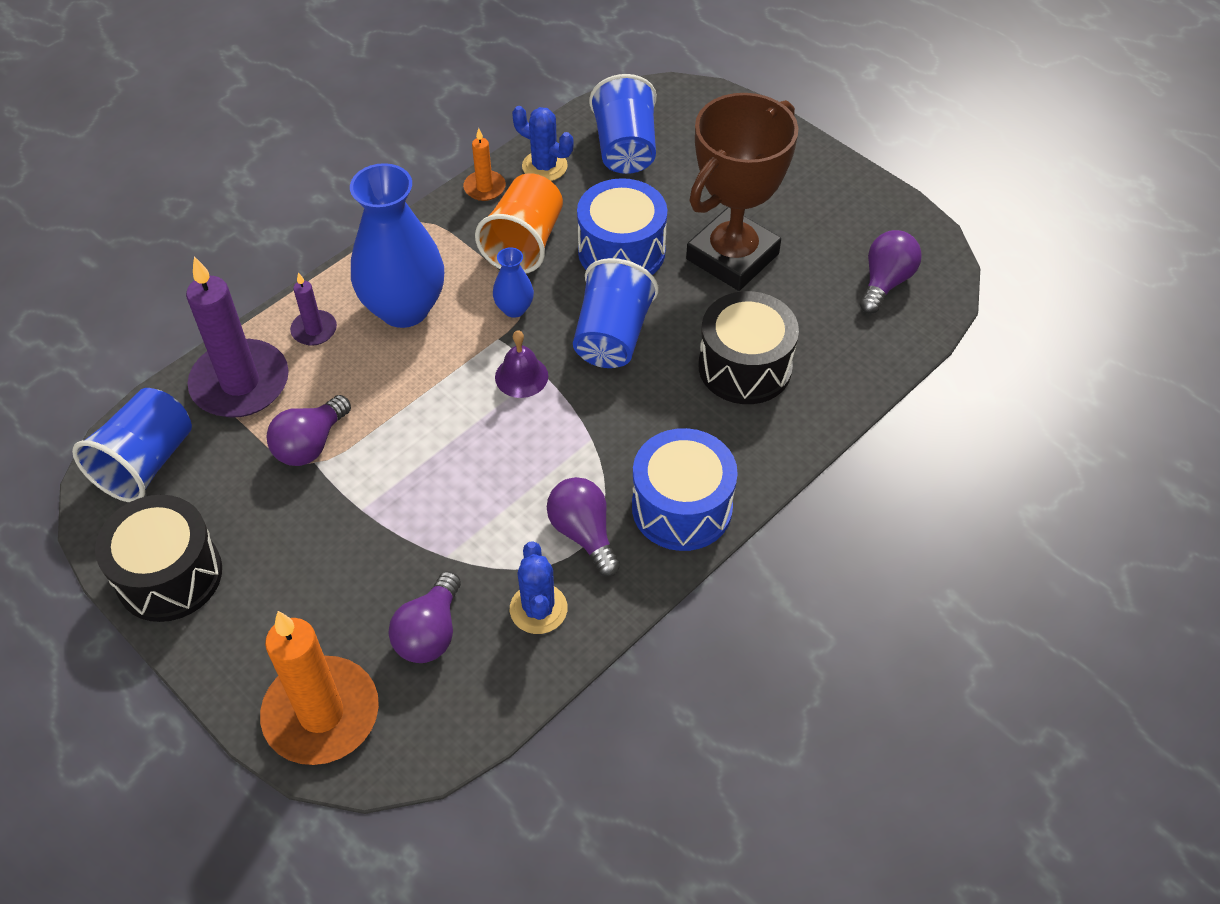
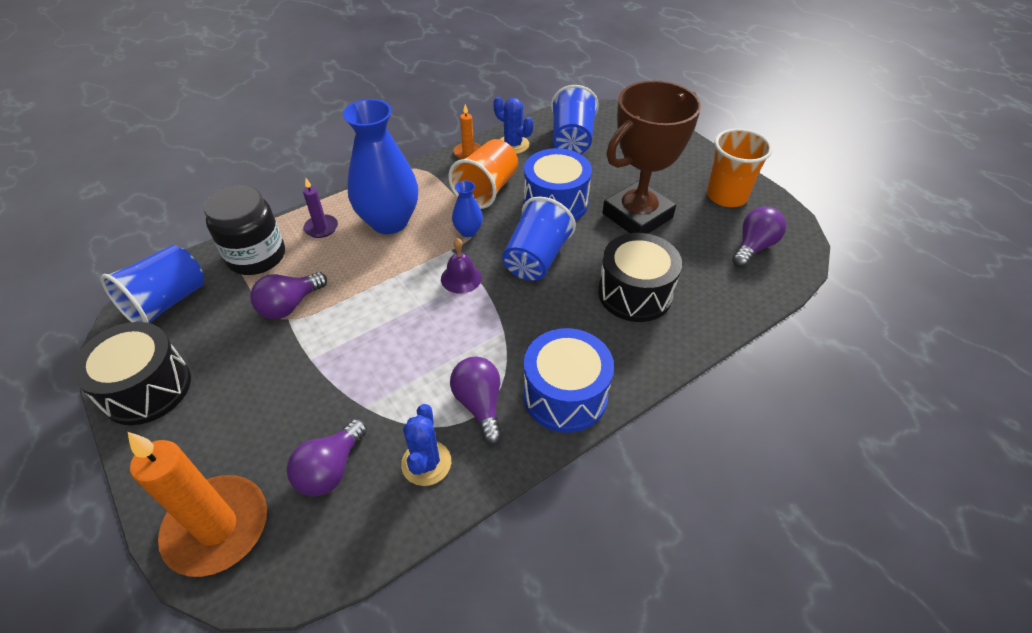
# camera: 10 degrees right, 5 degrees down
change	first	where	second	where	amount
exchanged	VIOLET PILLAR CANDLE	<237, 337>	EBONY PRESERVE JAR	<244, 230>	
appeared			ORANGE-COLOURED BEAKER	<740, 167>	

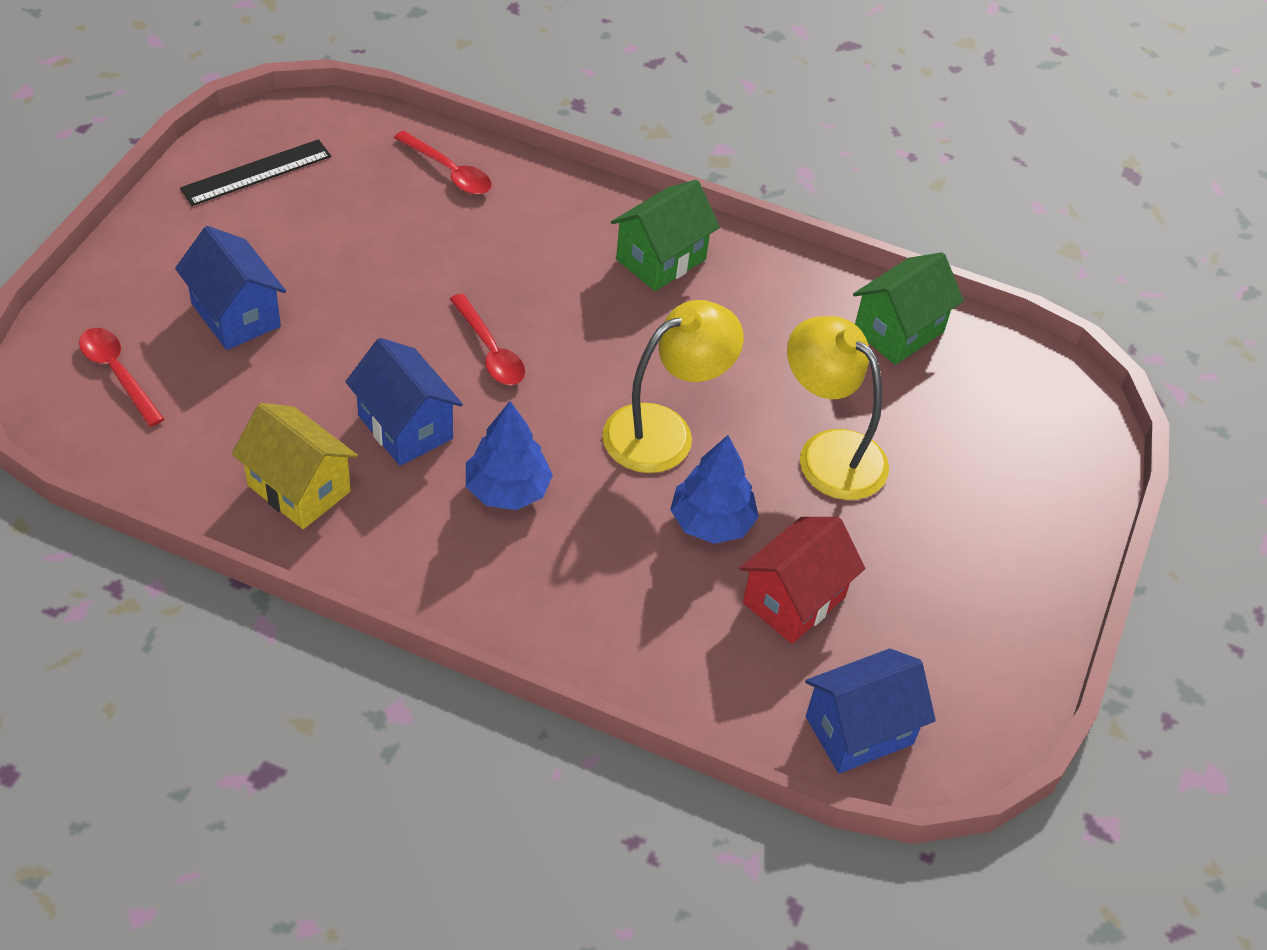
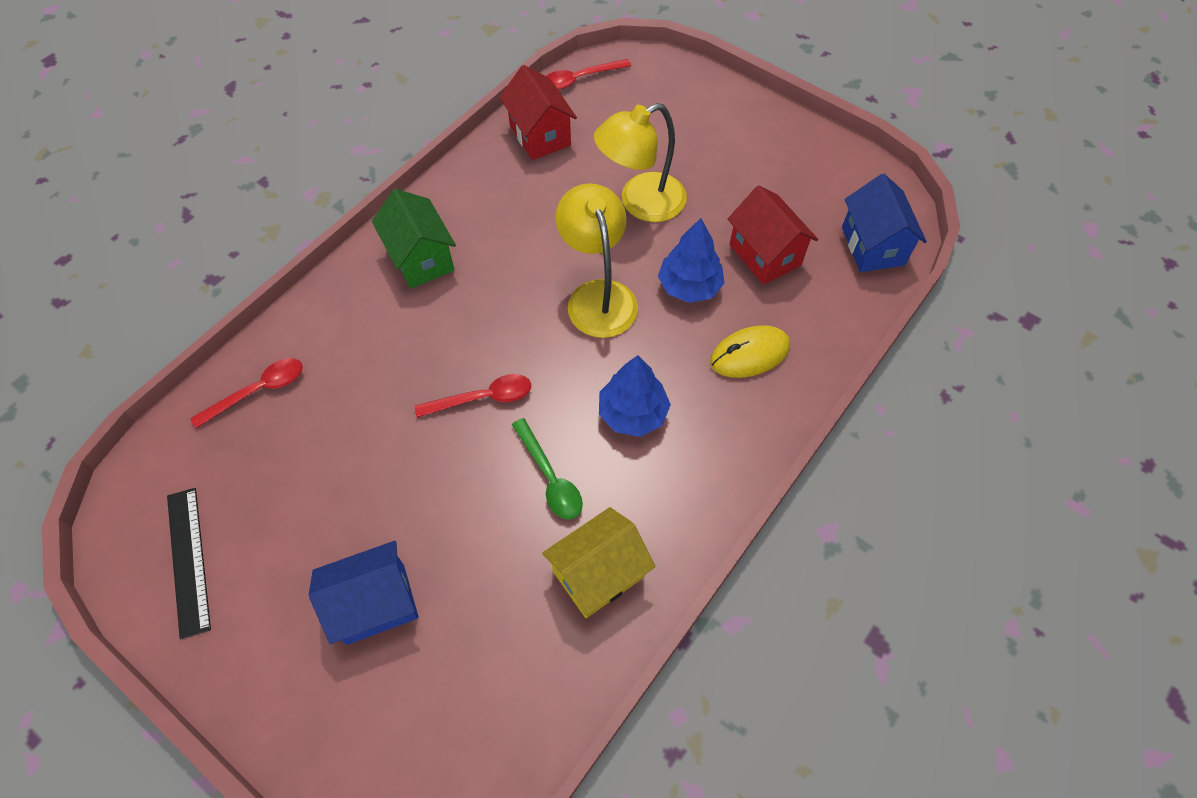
# camera: 70 degrees left, 10 degrees up
change	first	where	second	where	amount
colour	LEAF-GREEN COTTAGE	<908, 308>	RED COTTAGE	<538, 112>	
relocated	RED TEASPOON	<121, 377>		<588, 74>	
exchanged	ROYAL BLUE COTTAGE	<404, 402>	LEAF-GREEN TEASPOON	<547, 468>	
appeared			GOLDEN COMPUTER MOUSE	<750, 351>	

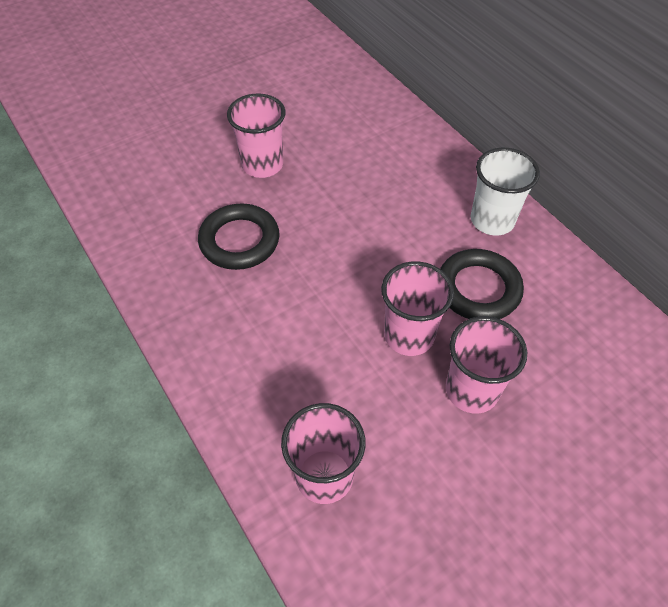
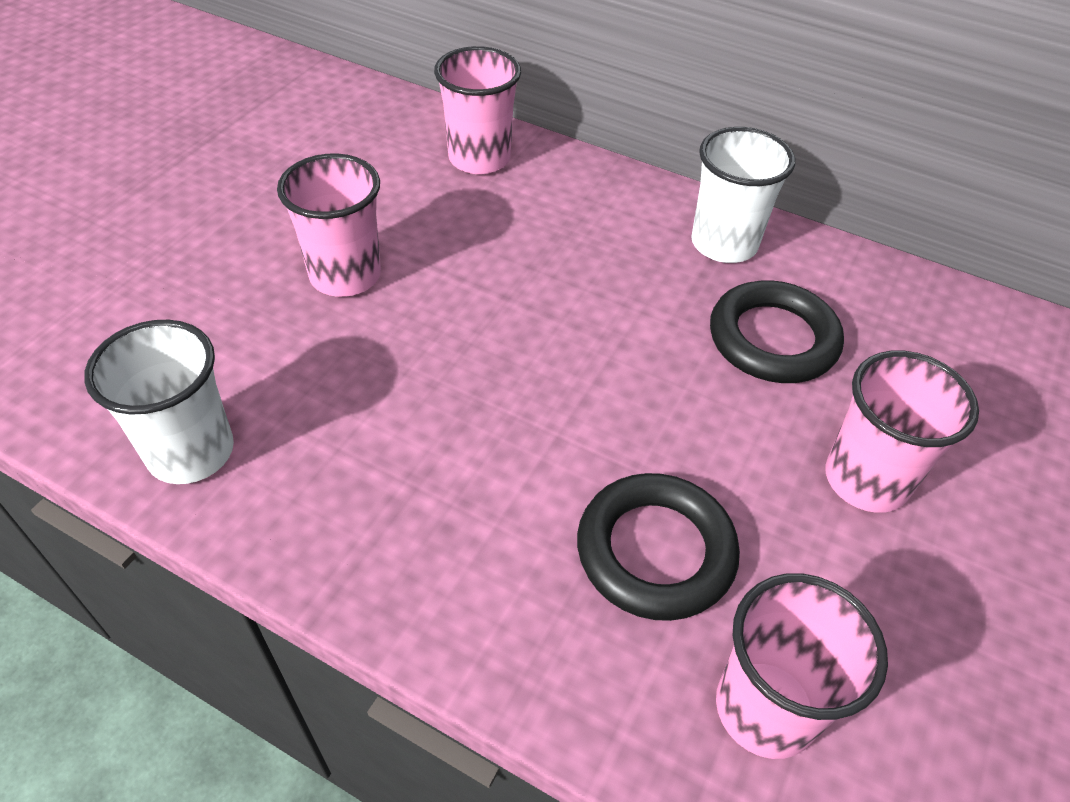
# camera: 30 degrees left, 5 degrees down
change	first	where	second	where	amount
relocated	EBONY RING	<239, 237>		<658, 547>	
relocated	ROSE-PINK BEAKER	<417, 308>		<477, 110>	
appeared			SNOW-WHITE BEAKER	<159, 402>	

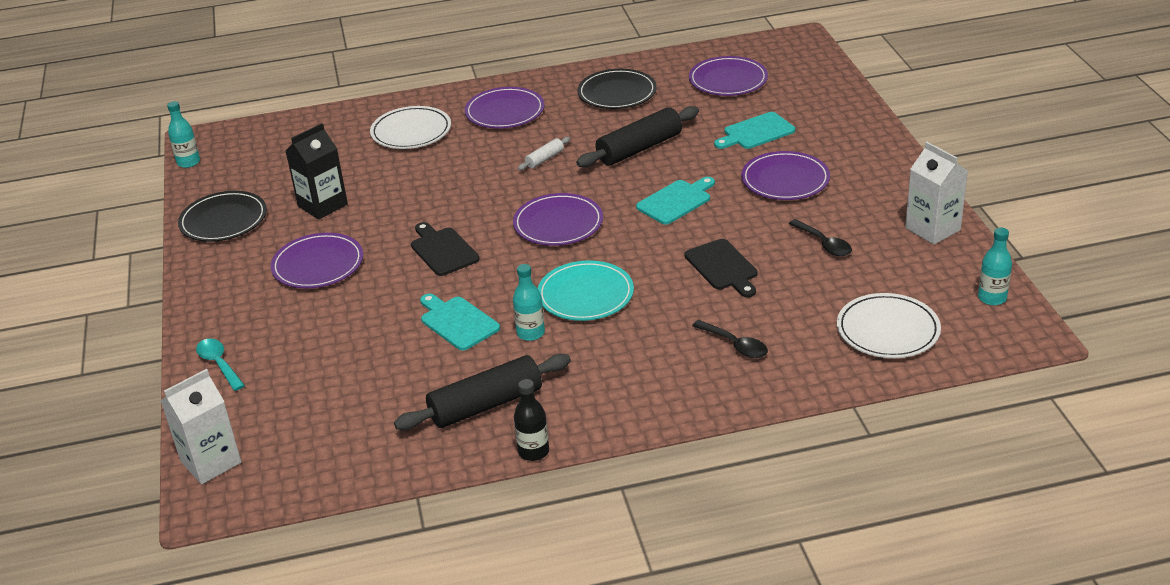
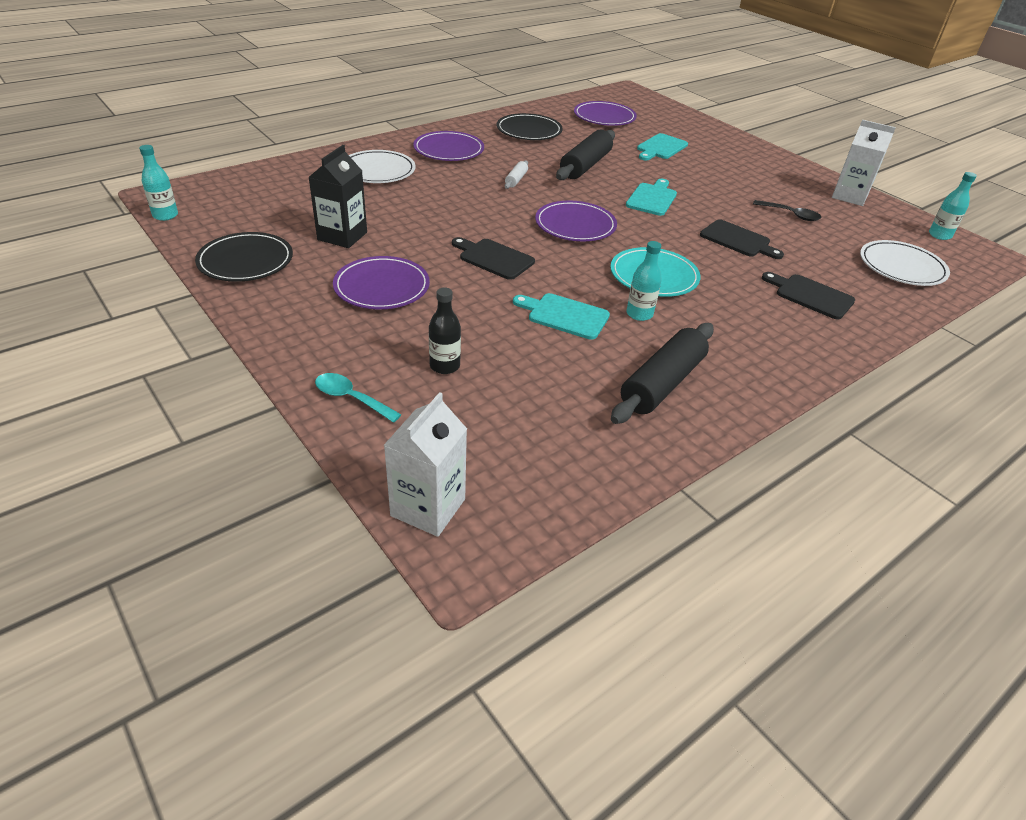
# camera: 30 degrees left, 5 degrees up
change	first	where	second	where	amount
missing	VIOLET DINNER PLATE	<785, 175>			
exchanged	EBONY TEASPOON	<730, 339>	EBONY CUTTING BOARD	<808, 295>	
relocated	EBONY BOTTLE	<531, 420>		<445, 330>	

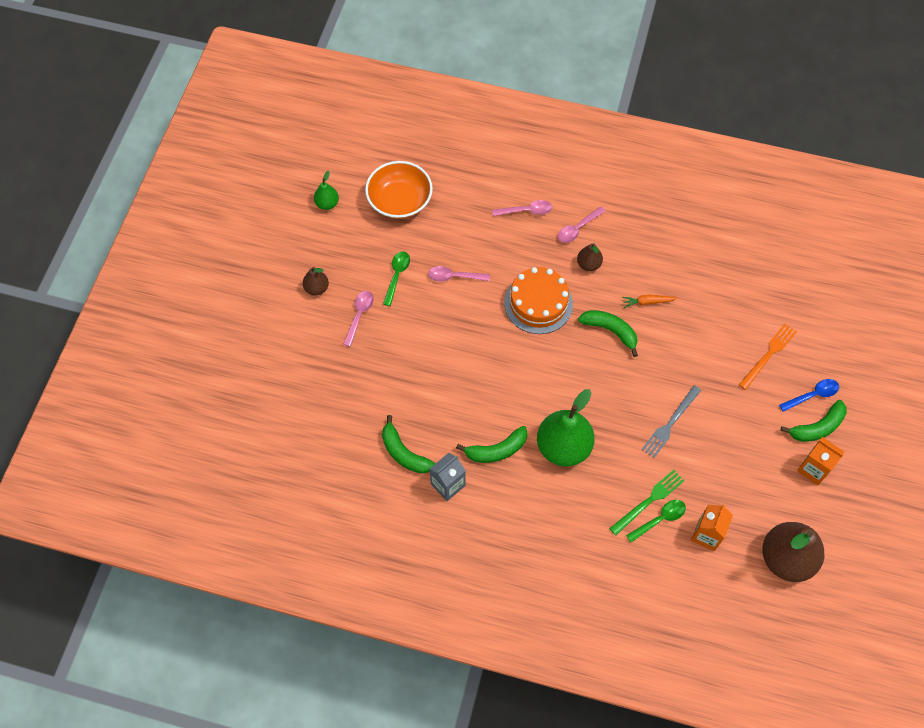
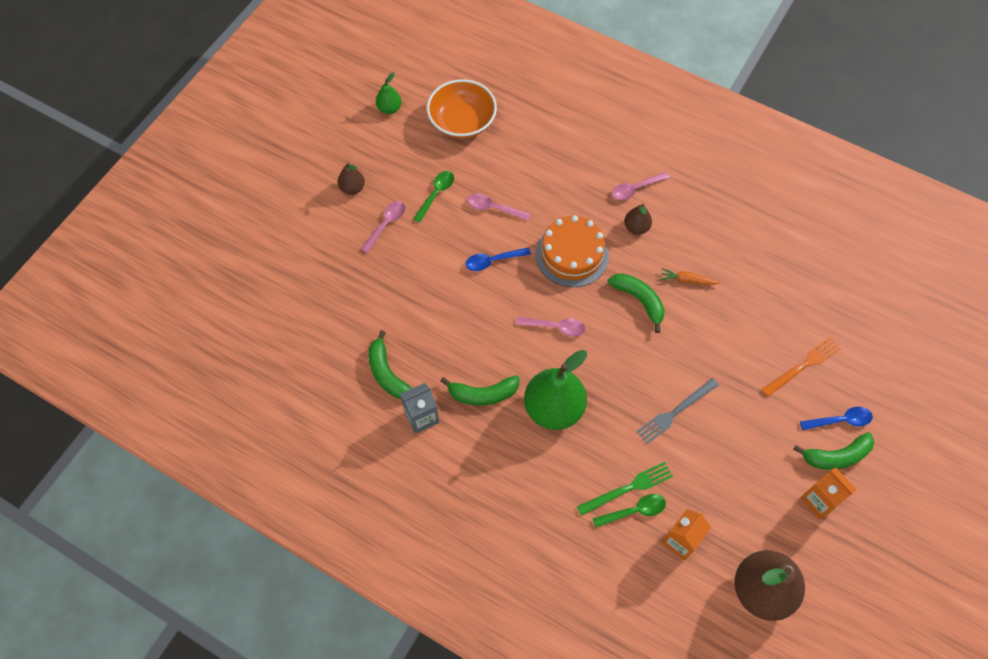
# camera: 15 degrees right, 0 degrees up
change	first	where	second	where	amount
relocated	ROSE-PINK TEASPOON	<522, 208>		<550, 327>	
appeared			ROYAL BLUE TEASPOON	<498, 259>	

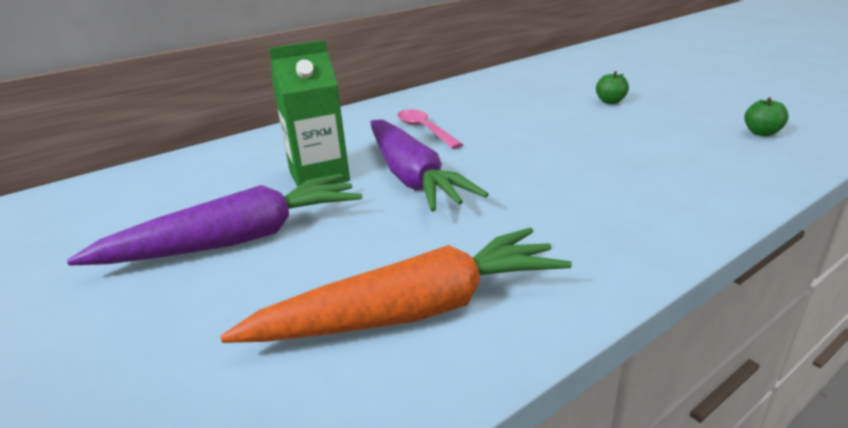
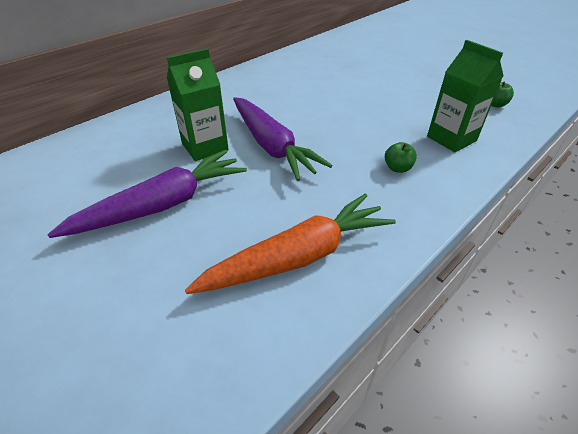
# camera: 10 degrees left, 15 degrees up
change	first	where	second	where	amount
relocated	LEAF-GREEN APPLE FRUIT	<612, 87>		<401, 157>	
missing	ROSE-PINK TEASPOON	<430, 129>			
appeared			LEAF-GREEN JUICE CARTON	<465, 96>	

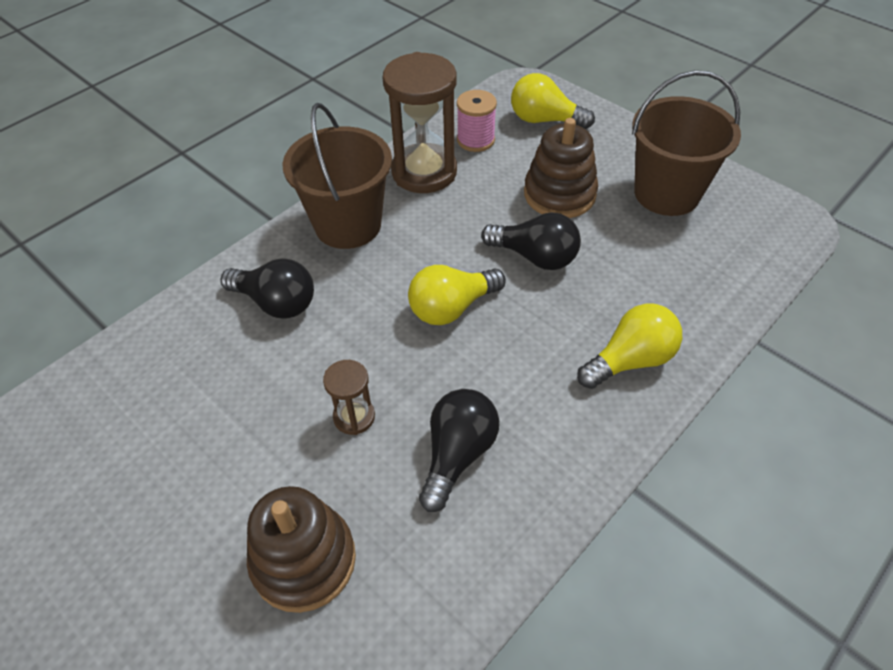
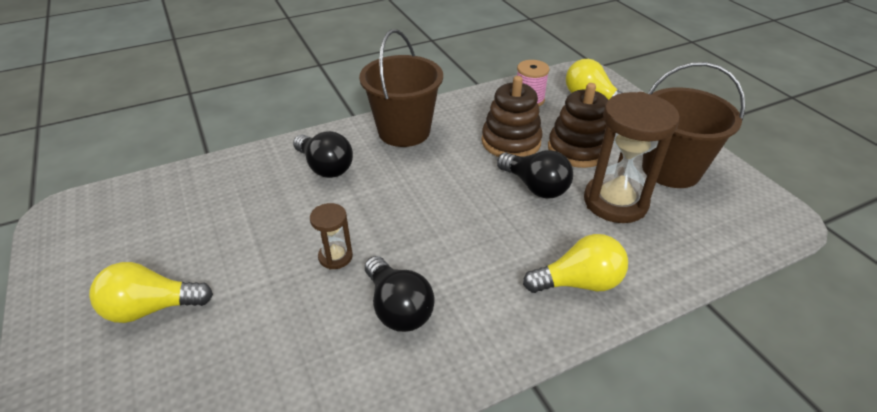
# camera: 20 degrees right, 10 degrees down
change	first	where	second	where	amount
relocated	RUSSET HOURGLASS	<420, 122>		<632, 157>	
relocated	GOLDEN LIGHT BULB	<457, 295>		<151, 292>	
spun	EBONY LIGHT BULB	<459, 450>		<400, 294>	105 degrees clockwise
relocated	RUSSET STACKING TOY	<301, 549>		<512, 116>	

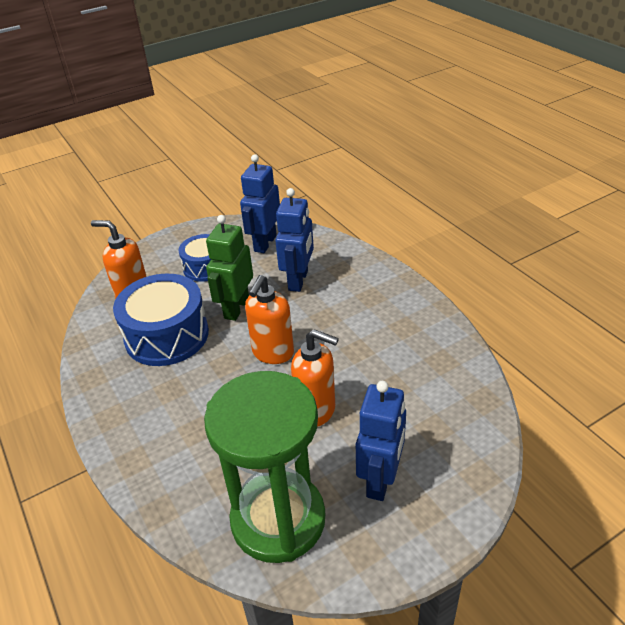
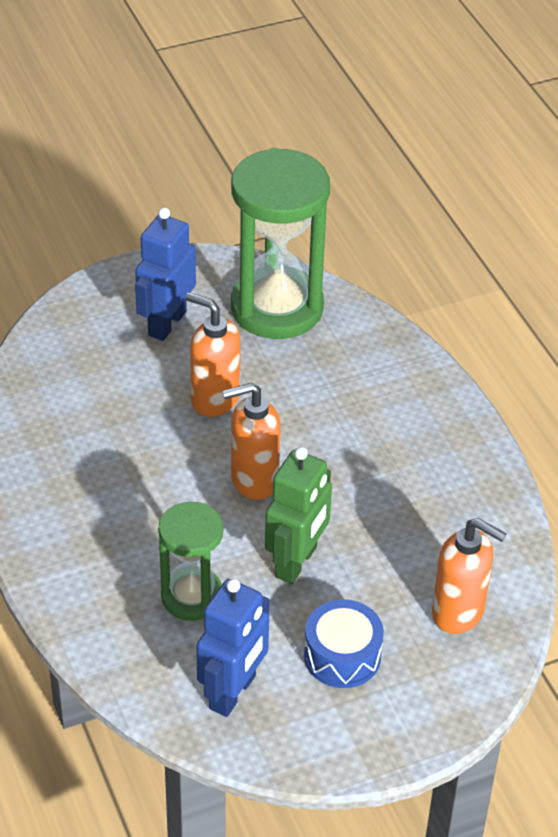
# camera: 175 degrees left, 5 degrees up
change	first	where	second	where	amount
exchanged	ROYAL BLUE ROBOT FIGURE	<294, 240>	LEAF-GREEN HOURGLASS	<190, 561>	
missing	ROYAL BLUE SNARE DRUM	<161, 320>			
spun	ORANGE-COLOURED SOAP PUMP	<269, 319>		<251, 441>	135 degrees counterclockwise

